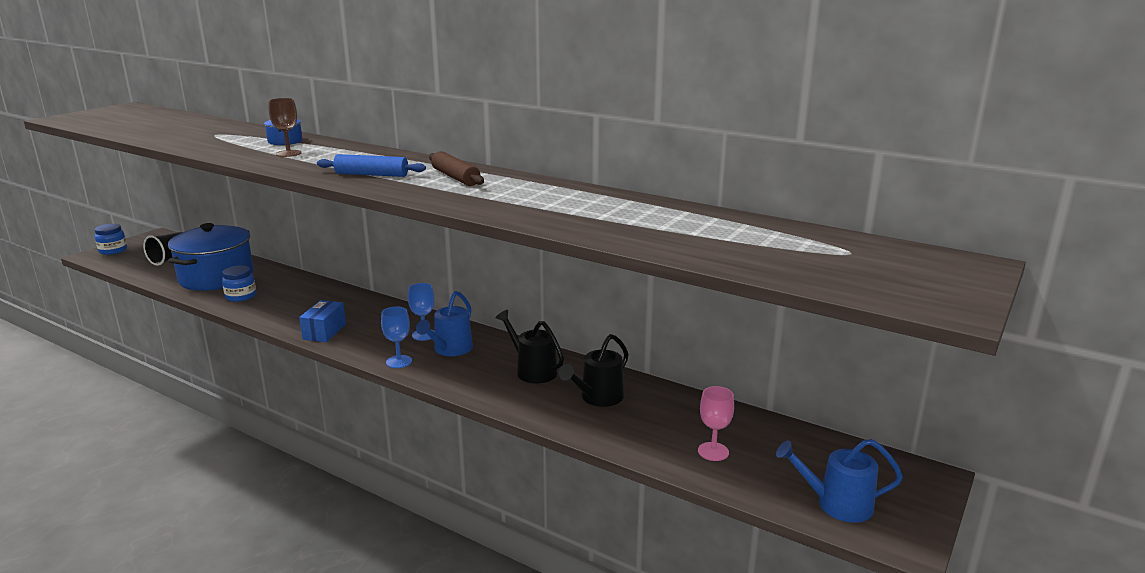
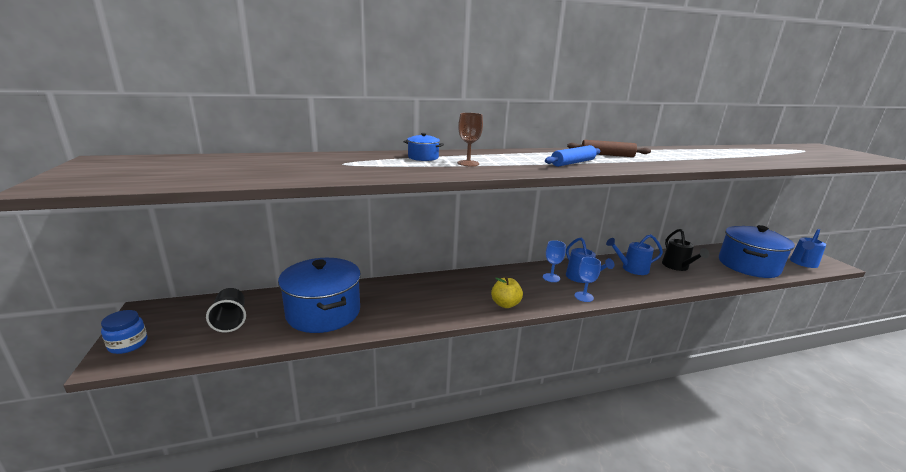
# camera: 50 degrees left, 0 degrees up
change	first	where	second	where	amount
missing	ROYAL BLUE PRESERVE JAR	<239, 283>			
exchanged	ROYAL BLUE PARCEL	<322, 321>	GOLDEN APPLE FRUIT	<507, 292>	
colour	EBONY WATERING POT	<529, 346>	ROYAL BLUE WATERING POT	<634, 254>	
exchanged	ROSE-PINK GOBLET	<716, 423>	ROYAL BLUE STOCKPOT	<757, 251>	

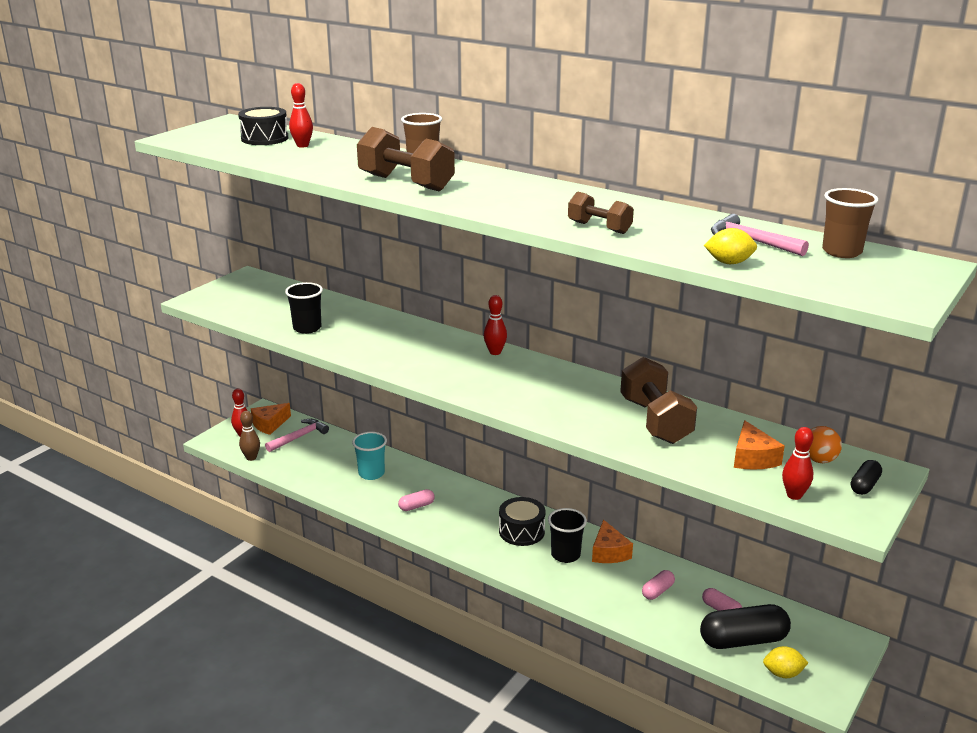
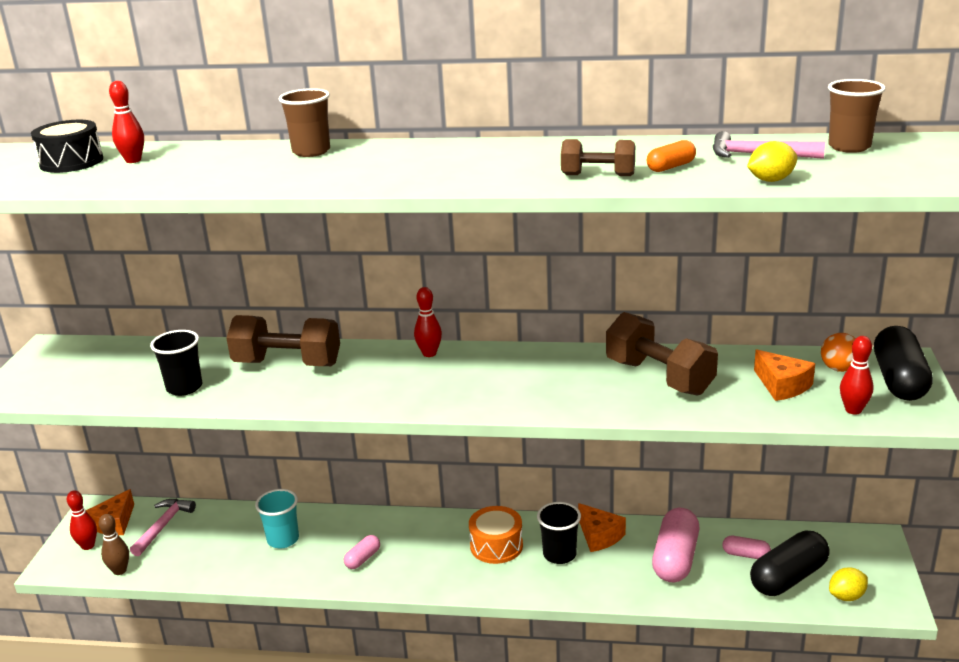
# camera: 25 degrees left, 0 degrees up
change	first	where	second	where	amount
relocated	RUSSET HAND WEIGHT	<406, 159>		<283, 340>	
size	EBONY CAPSULE	<866, 477>		<903, 363>	x2.00
colour	EBONY SNARE DRUM	<522, 521>	ORANGE-COLOURED SNARE DRUM	<496, 535>	
size	ROSE-PINK CAPSULE	<658, 585>		<675, 545>	x2.00
appeared			ORANGE-COLOURED CAPSULE	<671, 156>	

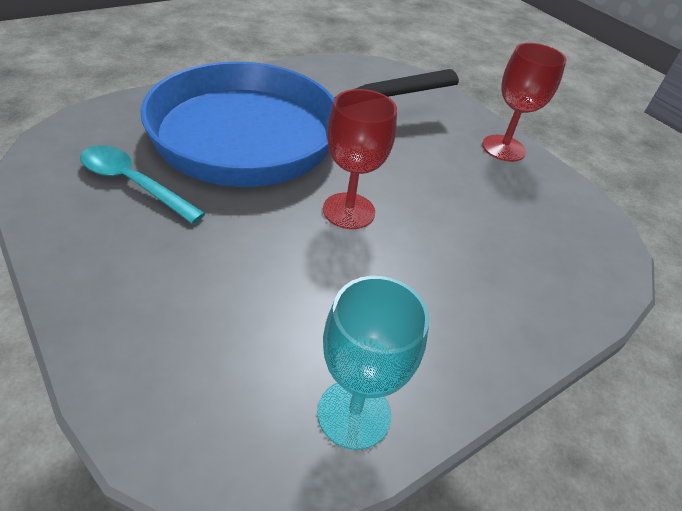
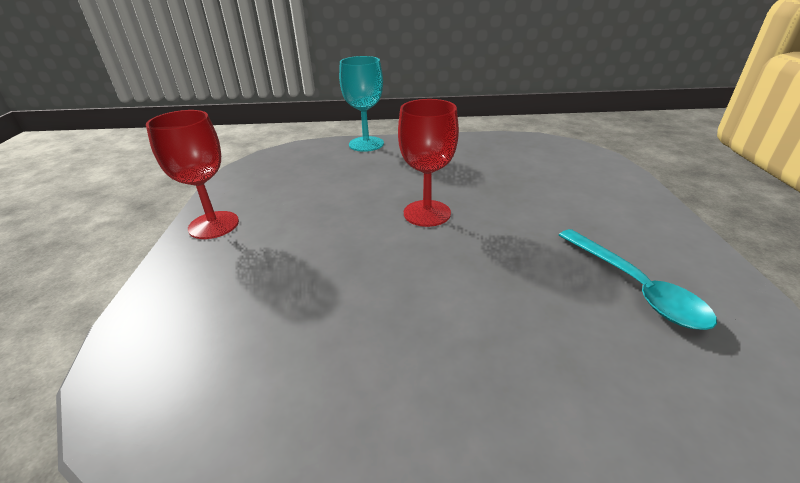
# camera: 140 degrees left, 10 degrees down
change	first	where	second	where	amount
missing	ROYAL BLUE FRYING PAN	<300, 124>			
relocated	TURQUOISE GOBLET	<373, 363>		<361, 104>	

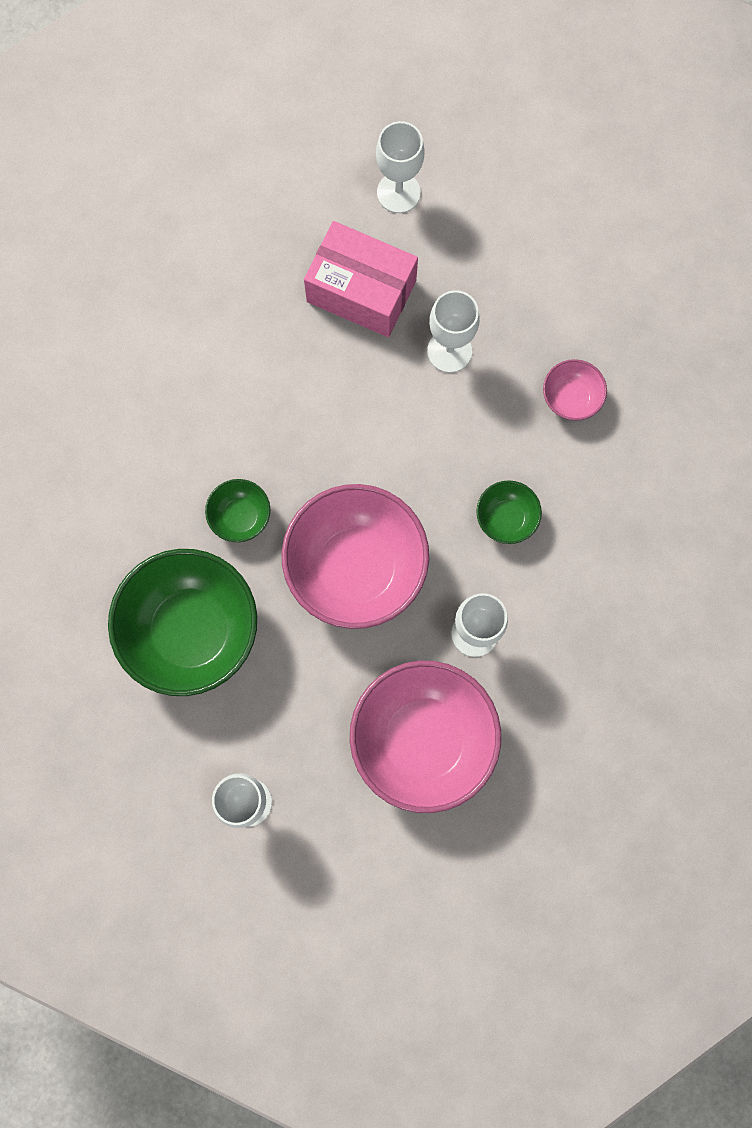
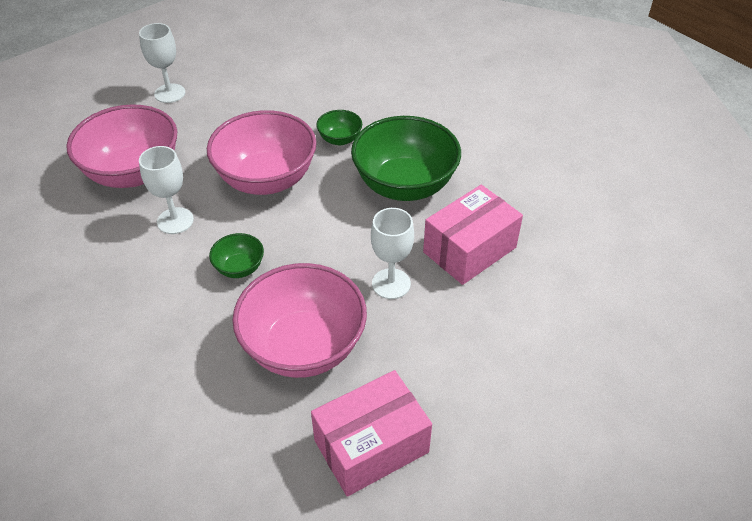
# camera: 115 degrees right, 30 degrees down
change	first	where	second	where	amount
missing	SNOW-WHITE GOBLET	<400, 167>			
size	ROSE-PINK BOWL	<575, 390>		<299, 320>	x2.19
relocated	LEAF-GREEN BOWL	<182, 622>		<406, 158>	
appeared			ROSE-PINK PARCEL	<371, 433>	

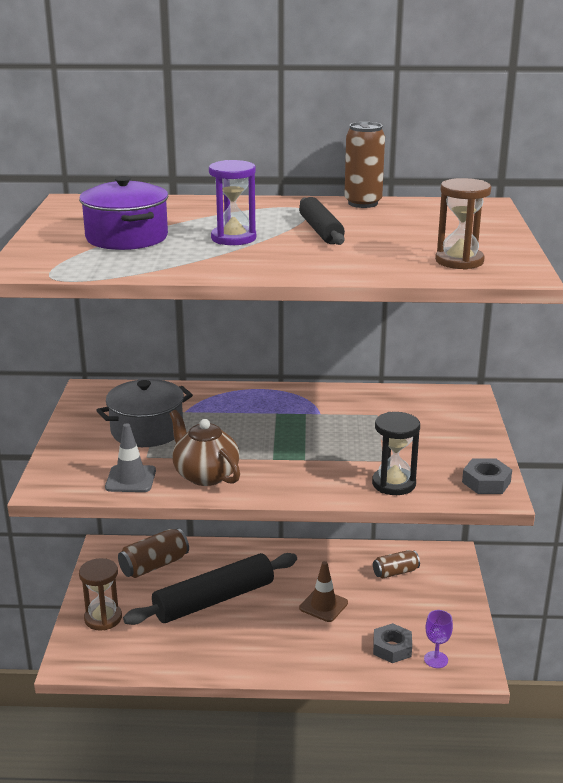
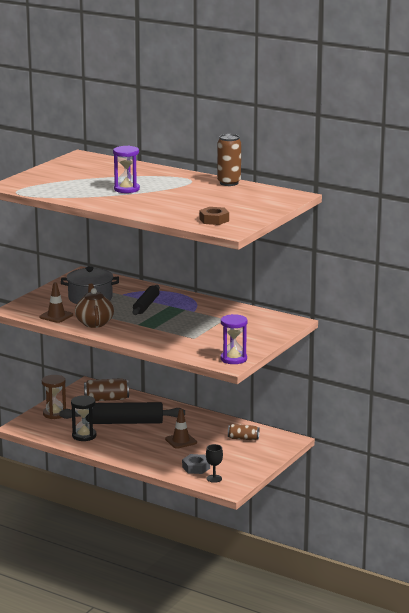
# camera: 30 degrees right, 5 degrees down
change	first	where	second	where	amount
missing	VIOLET STOCKPOT	<123, 213>			
exchanged	RUSSET HOURGLASS	<463, 224>	RUSSET HEX NUT	<214, 216>	
relocated	EBONY PASTRY ROLLER	<322, 221>		<146, 300>	
relocated	EBONY HOURGLASS	<396, 453>		<84, 418>	
colour	GRAY ROAD CONE	<130, 457>	RUSSET ROAD CONE	<56, 302>	
exchanged	GRAY HEX NUT	<487, 476>	VIOLET HOURGLASS	<234, 339>	
colour	VIOLET GOBLET	<438, 639>	EBONY GOBLET	<214, 463>	

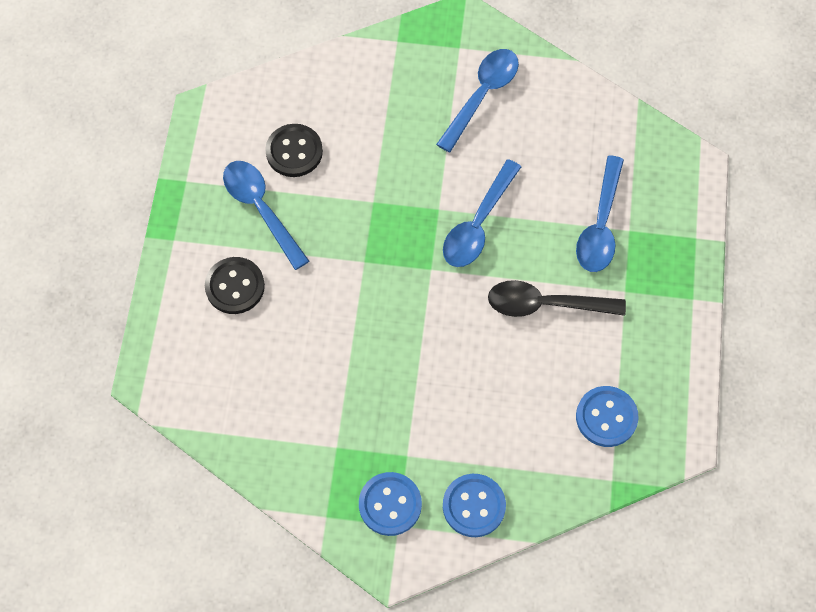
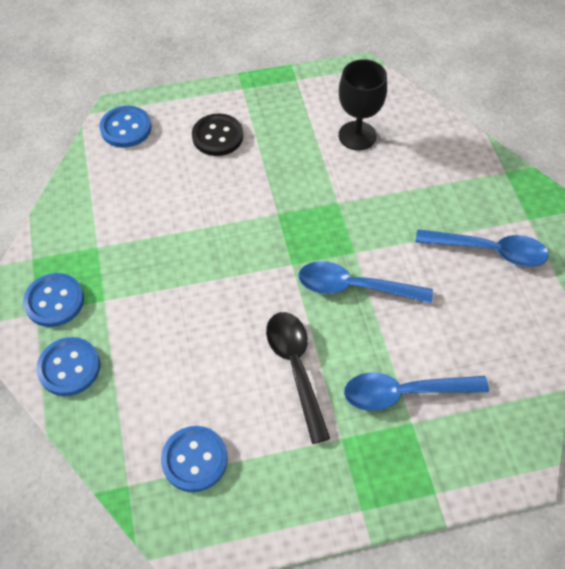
# camera: 70 degrees right, 10 degrees down
change	first	where	second	where	amount
exchanged	EBONY SHIRT BUTTON	<294, 150>	EBONY GOBLET	<363, 104>	
missing	ROYAL BLUE TEASPOON	<266, 215>			
appeared			ROYAL BLUE SHIRT BUTTON	<125, 127>	

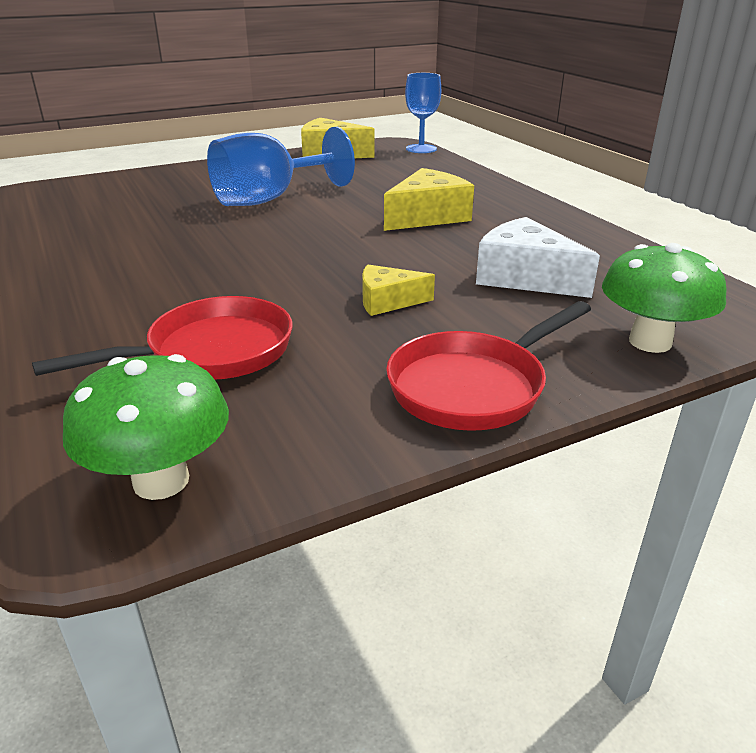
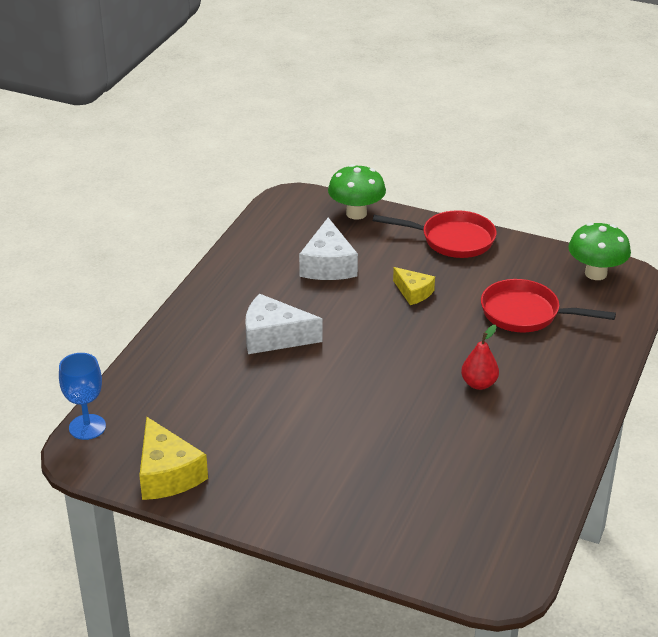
# camera: 130 degrees left, 5 degrees up
change	first	where	second	where	amount
missing	ROYAL BLUE GOBLET	<281, 166>			
colour	GOLDEN CHEESE WEDGE	<429, 199>	SNOW-WHITE CHEESE WEDGE	<284, 324>	
appeared			RED TOY PEAR	<480, 357>	

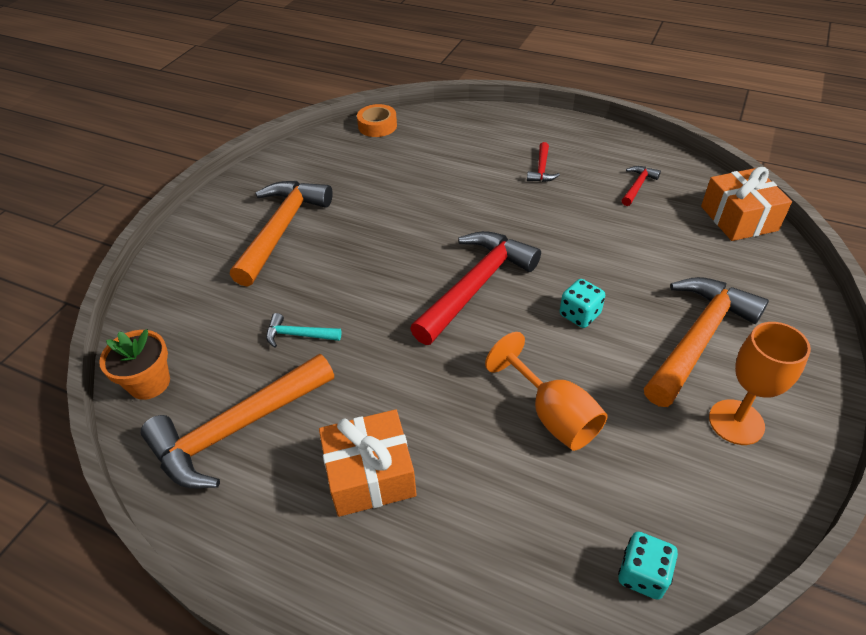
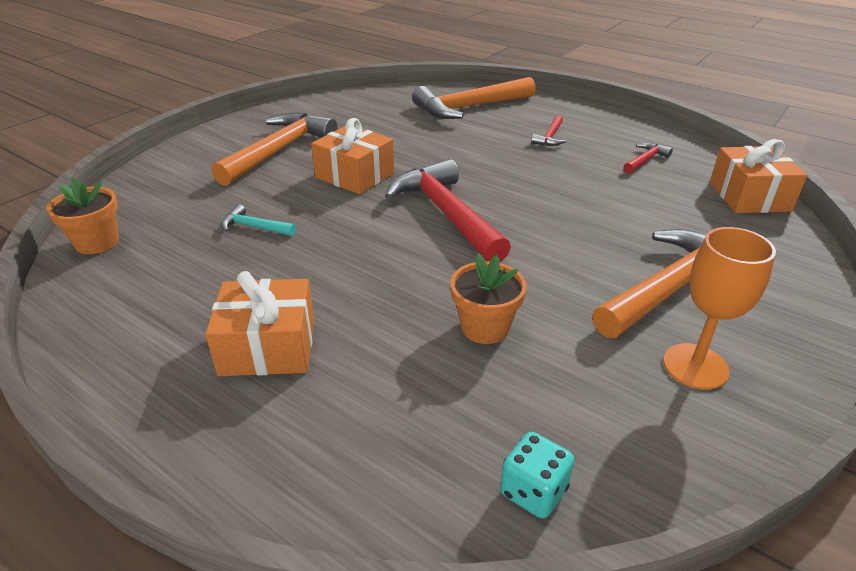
# camera: 10 degrees right, 10 degrees down
change	first	where	second	where	amount
missing	ORANGE-COLOURED ROLL OF TAPE	<377, 120>			
spun	RED HAMMER	<475, 288>		<448, 210>	75 degrees counterclockwise
missing	TURQUOISE DIE	<582, 303>			
exchanged	ORANGE-COLOURED GOBLET	<546, 391>	ORANGE-COLOURED POTTED PLANT	<488, 298>	
relocated	ORANGE-COLOURED HAMMER	<237, 421>		<474, 98>	
appeared			ORANGE-COLOURED WRAPPED GIFT	<352, 156>	

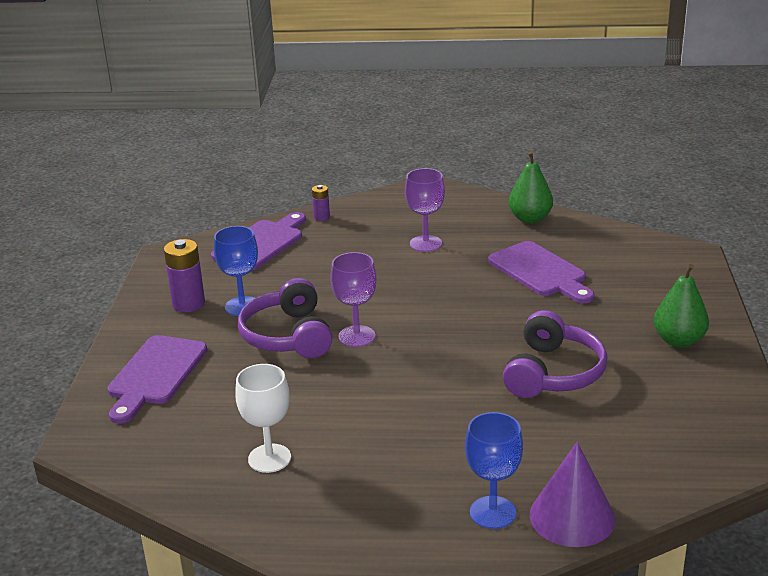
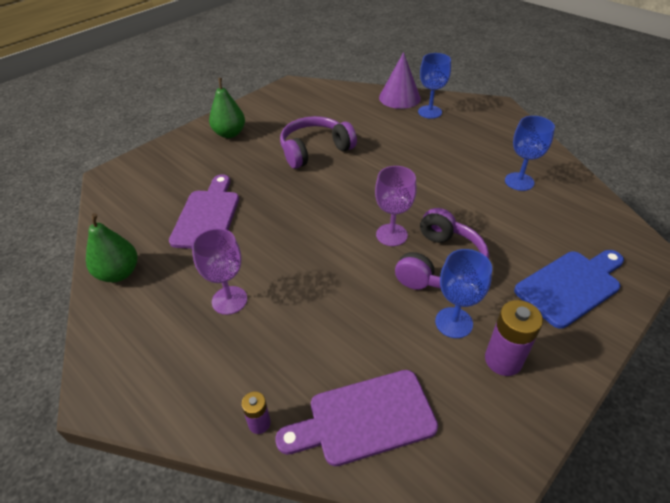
# camera: 140 degrees left, 15 degrees up
change	first	where	second	where	amount
colour	VIOLET CUTTING BOARD	<157, 379>	ROYAL BLUE CUTTING BOARD	<569, 289>	
colour	SNOW-WHITE GOBLET	<263, 418>	ROYAL BLUE GOBLET	<530, 153>	

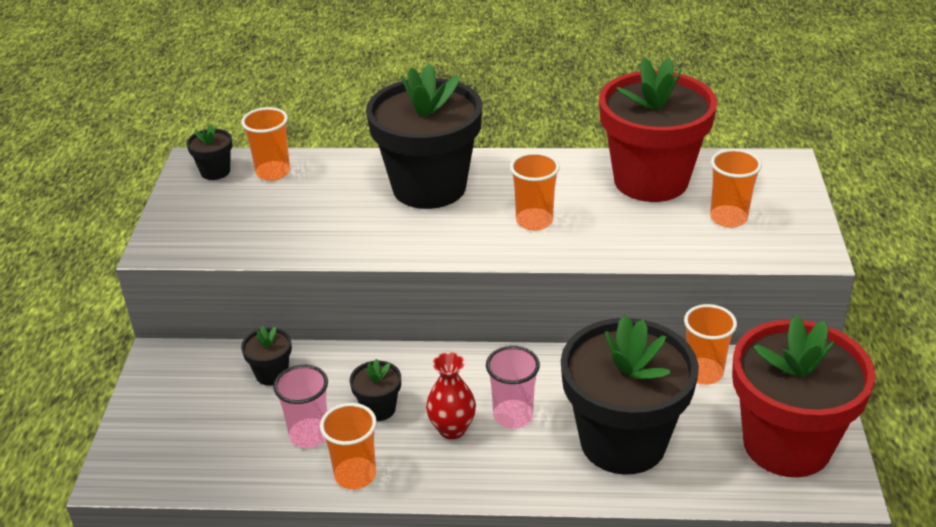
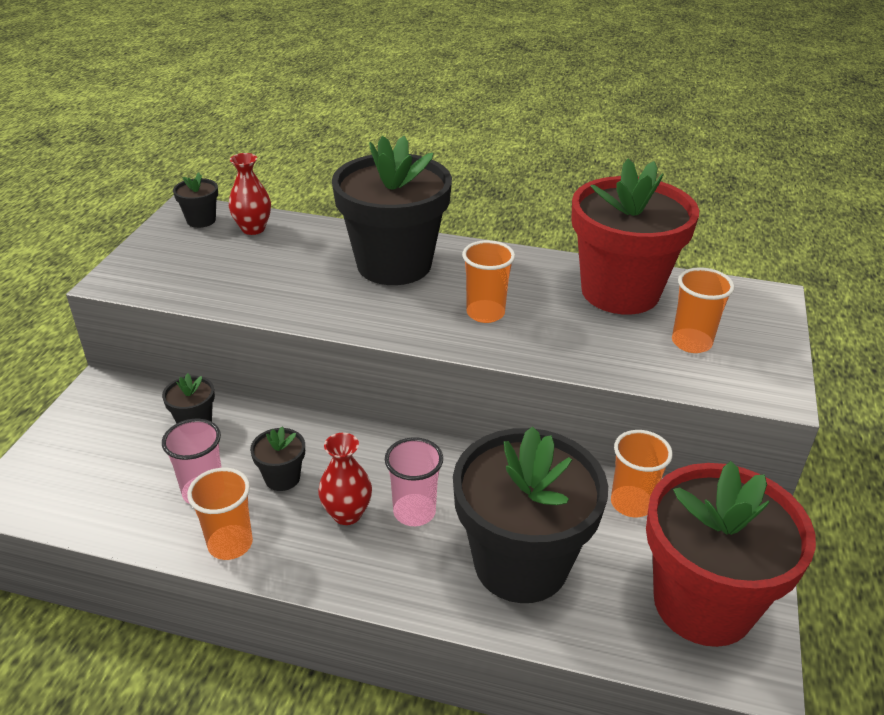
# camera: 10 degrees right, 0 degrees up
change	first	where	second	where	amount
exchanged	ORANGE-COLOURED BEAKER	<265, 144>	RED FLOWER VASE	<250, 194>	

